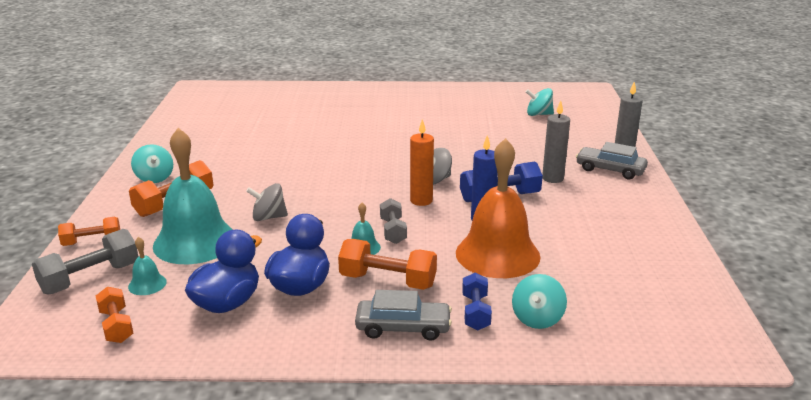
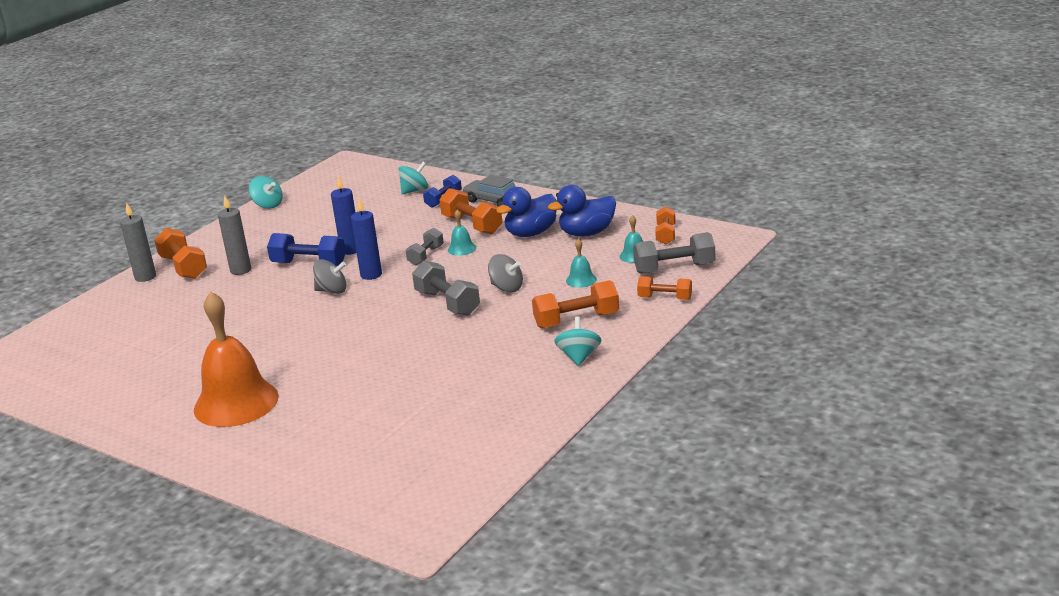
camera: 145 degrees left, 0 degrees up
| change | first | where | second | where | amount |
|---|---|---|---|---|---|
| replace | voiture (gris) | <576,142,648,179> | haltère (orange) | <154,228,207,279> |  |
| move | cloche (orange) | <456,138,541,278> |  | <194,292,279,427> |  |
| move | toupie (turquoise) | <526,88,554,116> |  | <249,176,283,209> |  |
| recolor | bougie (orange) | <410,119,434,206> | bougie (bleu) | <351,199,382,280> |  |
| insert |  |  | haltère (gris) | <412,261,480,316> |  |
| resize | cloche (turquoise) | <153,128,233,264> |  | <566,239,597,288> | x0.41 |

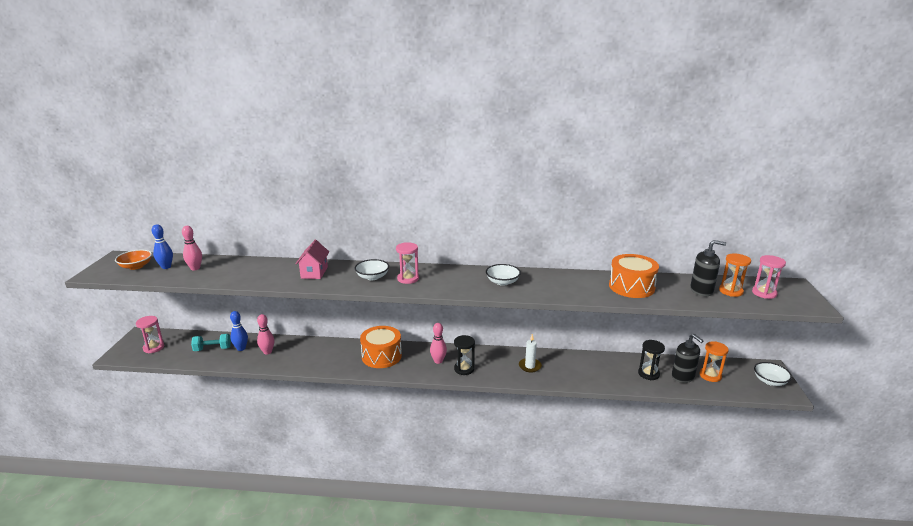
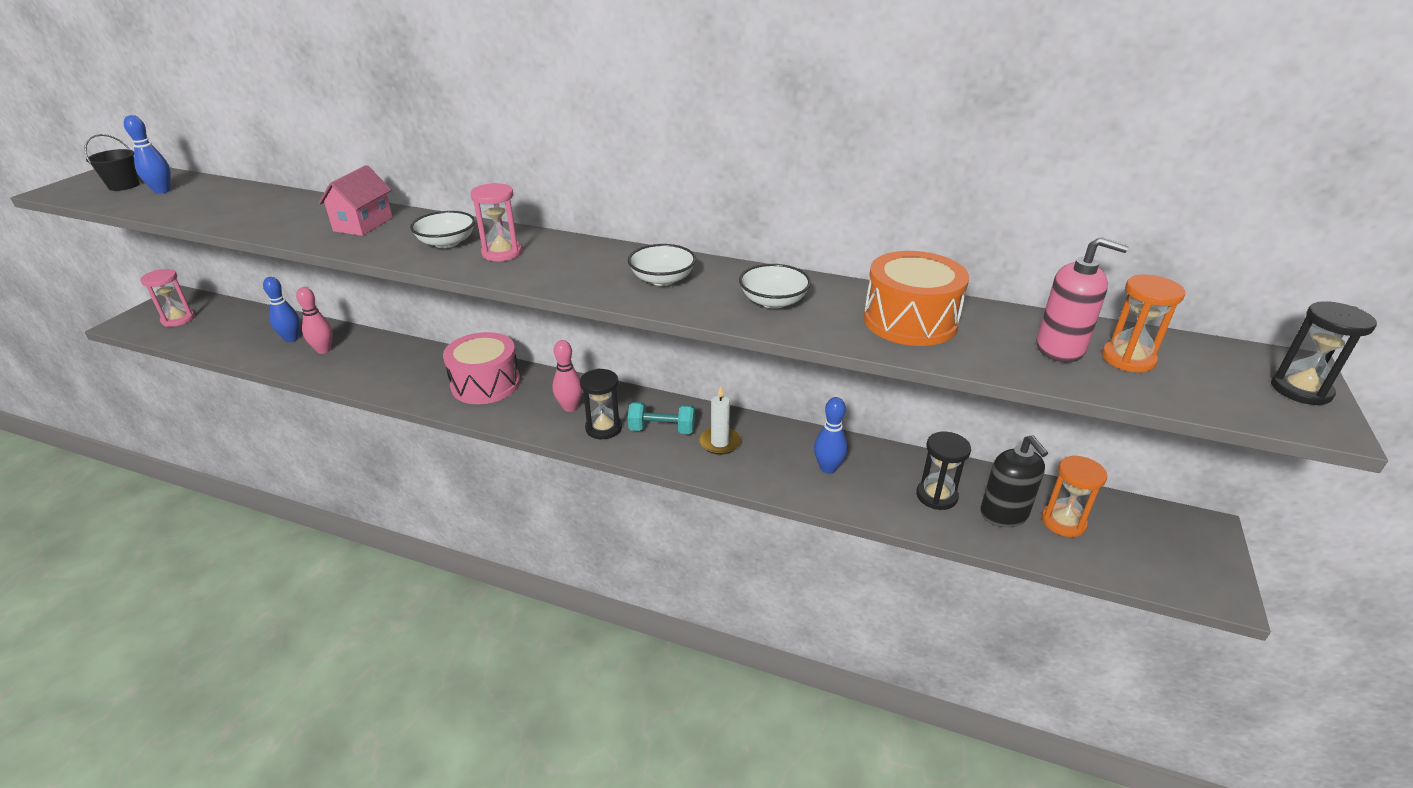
camera: 15 degrees right, 10 degrees up
| change | first | where | second | where | amount |
|---|---|---|---|---|---|
| replace | bol (orange) | <115,250,152,270> | seau (noir) | <84,134,140,191> |  |
| recolor | tambour (orange) | <360,326,402,368> | tambour (rose) | <443,332,521,404> |  |
| move | haltère (turquoise) | <191,334,231,351> |  | <627,402,695,434> |  |
| move | bol (blanc) | <754,362,792,386> |  | <739,264,811,309> |  |
| insert |  |  | quille (bleu) | <814,397,847,474> |  |
| recolor | distributeur de savon (noir) | <690,240,726,296> | distributeur de savon (rose) | <1036,237,1129,362> |  |
| insert |  |  | sablier (noir) | <1271,301,1377,406> |  |
| delete | quille (rose) | <182,226,202,270> |  |  |  |
| delete | sablier (rose) | <752,255,786,299> |  |  |  |

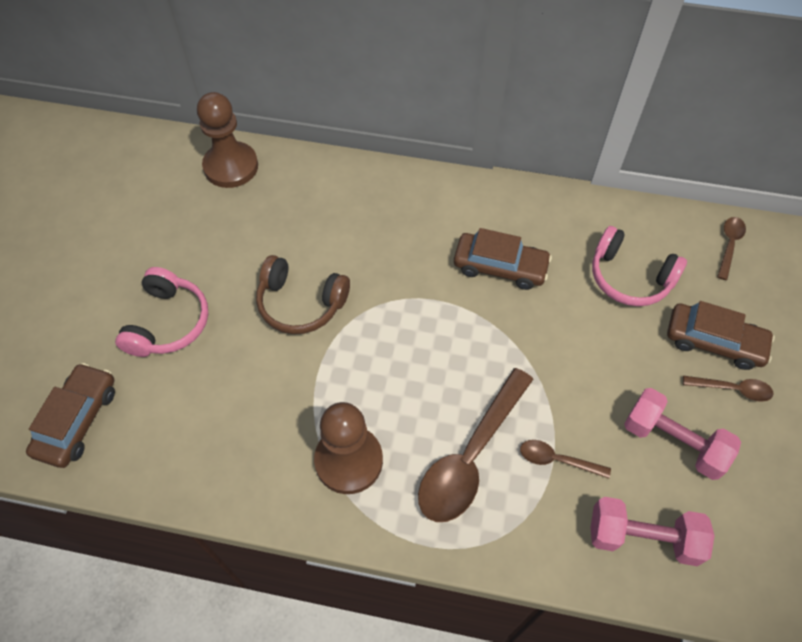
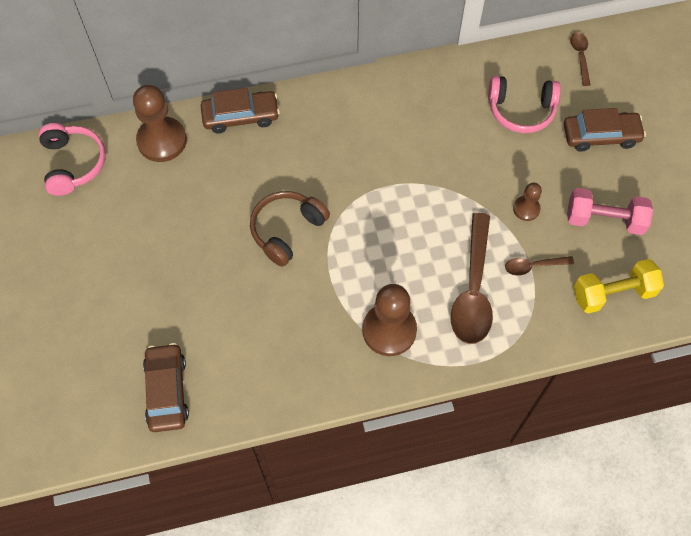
camera: 25 degrees left, 5 degrees up
| change | first | where | second | where | amount |
|---|---|---|---|---|---|
| move | casque audio (rose) | <115,267,208,357> |  | <39,123,106,196> |  |
| move | voiture (marron) | <454,228,552,290> |  | <201,88,280,134> |  |
| rotate | casque audio (marron) | <256,255,350,334> |  | <250,191,330,267> | 135 degrees clockwise |
| insert |  |  | pion (marron) | <513,183,542,221> |  |
| recolor | haltère (rose) | <590,497,715,566> | haltère (jaune) | <574,259,664,314> |  |
| delete | cuillère (marron) | <683,376,774,402> |  |  |  |

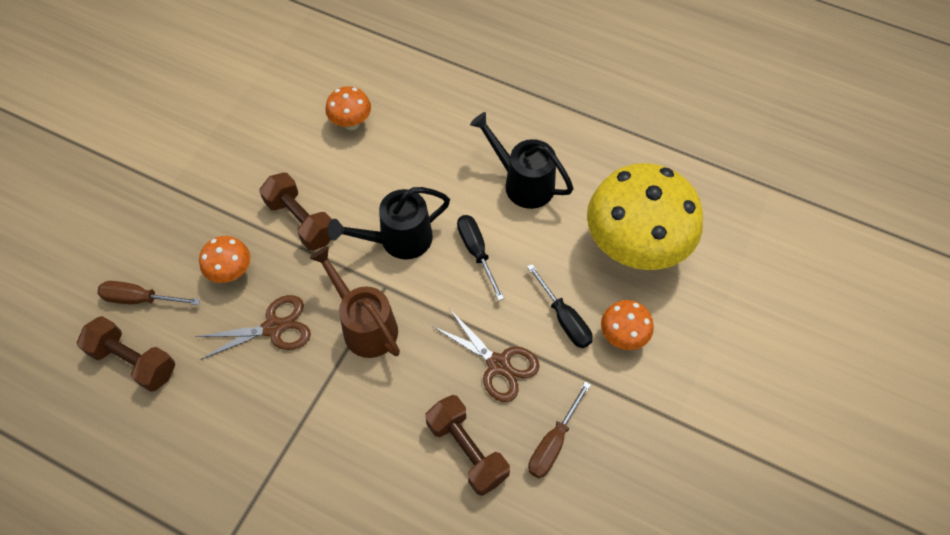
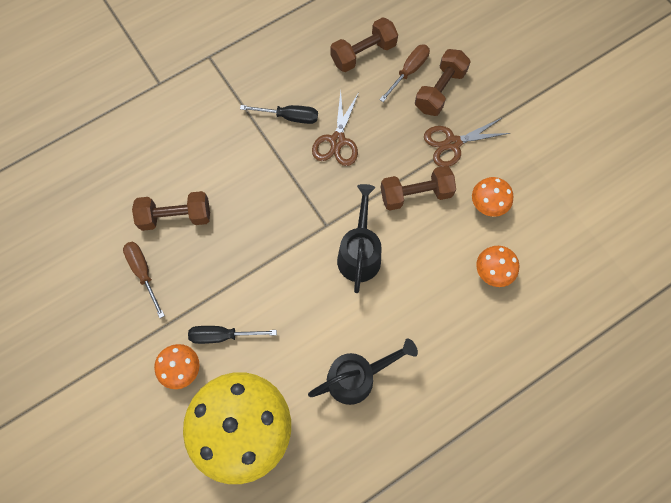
camera: 120 degrees right, 10 degrees up
| change | first | where | second | where | amount |
|---|---|---|---|---|---|
| move | tournevis (noir) | <457,215,504,301> |  | <240,105,318,124> |  |
| insert |  |  | haltère (marron) | <415,49,471,116> |  |
| move | ciseaux (marron) | <432,309,539,402> |  | <424,118,510,167> |  |
| move | champignon (orange) | <199,236,250,283> |  | <472,177,513,217> |  |
| delete | arrosoir (marron) | <310,246,400,358> |  |  |  |

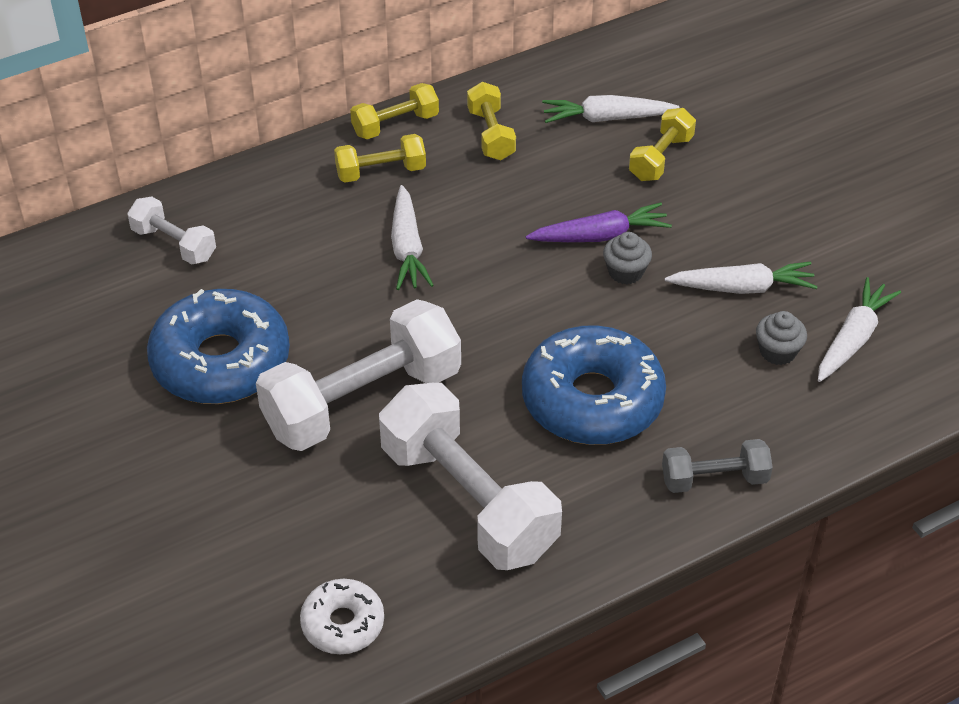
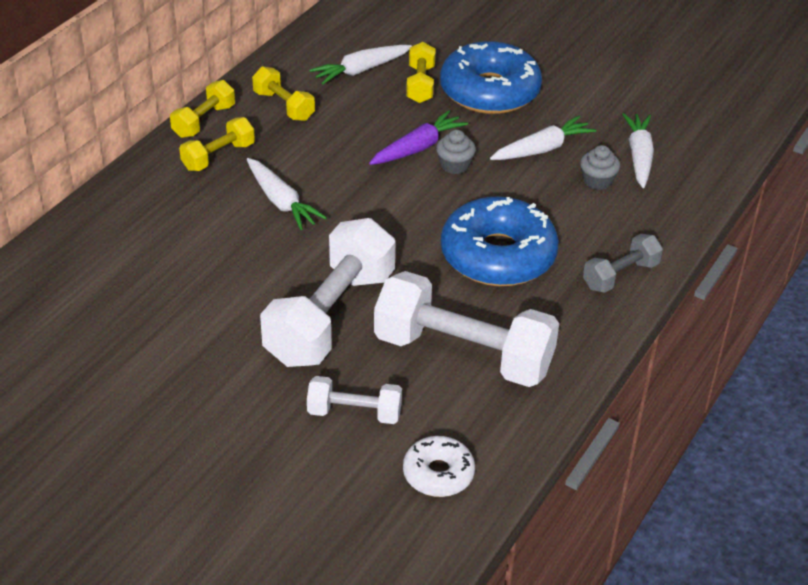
camera: 30 degrees left, 5 degrees down
| change | first | where | second | where | amount |
|---|---|---|---|---|---|
| move | haltère (blanc) | <127,197,216,264> |  | <307,376,402,424> |  |
| move | beignet (bleu) | <147,289,290,404> |  | <440,41,542,114> |  |

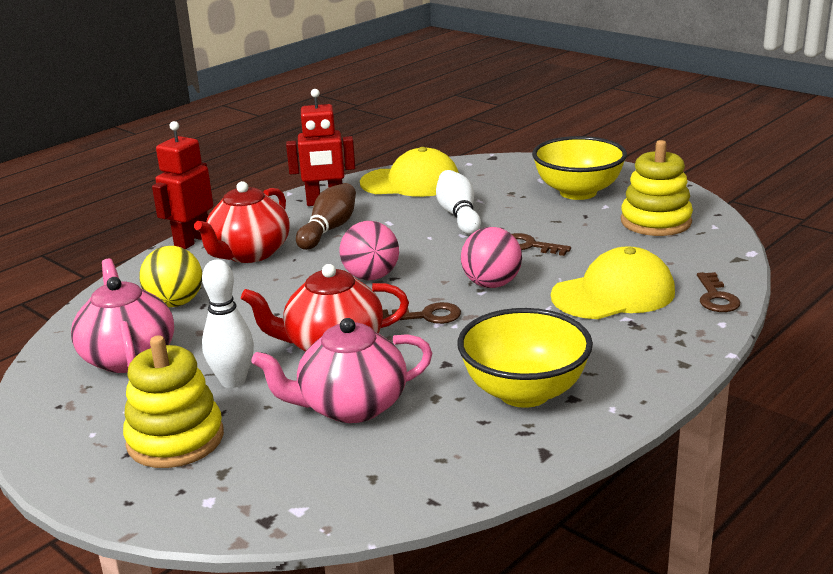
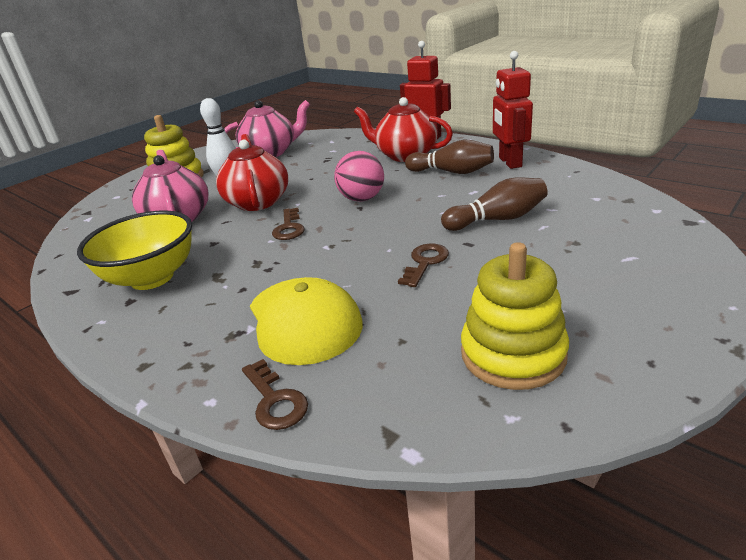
camera: 90 degrees right, 5 degrees up
| change | first | where | second | where | amount |
|---|---|---|---|---|---|
| rotate | clé (marron) | <697,272,740,312> |  | <242,359,308,430> | 120 degrees counterclockwise |
| recolor | quille (blanc) | <436,170,481,234> | quille (marron) | <441,177,548,231> |  |
| delete | balle (jaune) | <139,246,202,307> |  |  |  |
| delete | casquette (jaune) | <360,147,459,197> |  |  |  |
| delete | balle (rose) | <461,227,522,288> |  |  |  |
| delete | bol (jaune) | <532,136,627,200> |  |  |  |

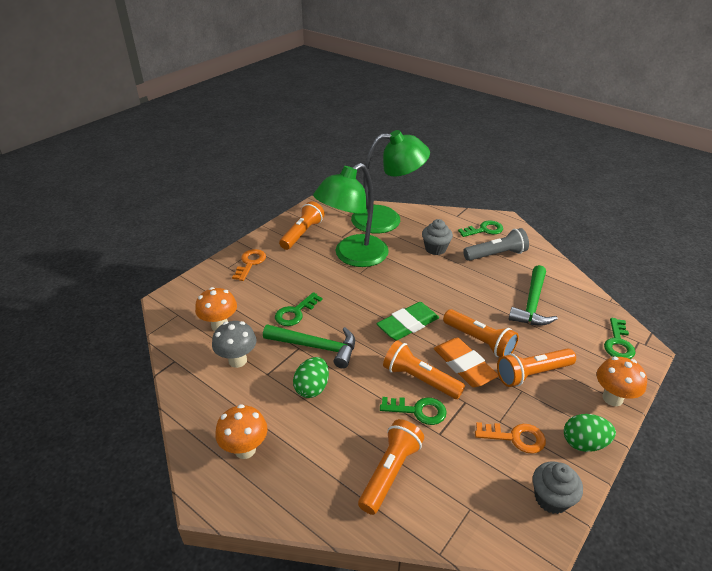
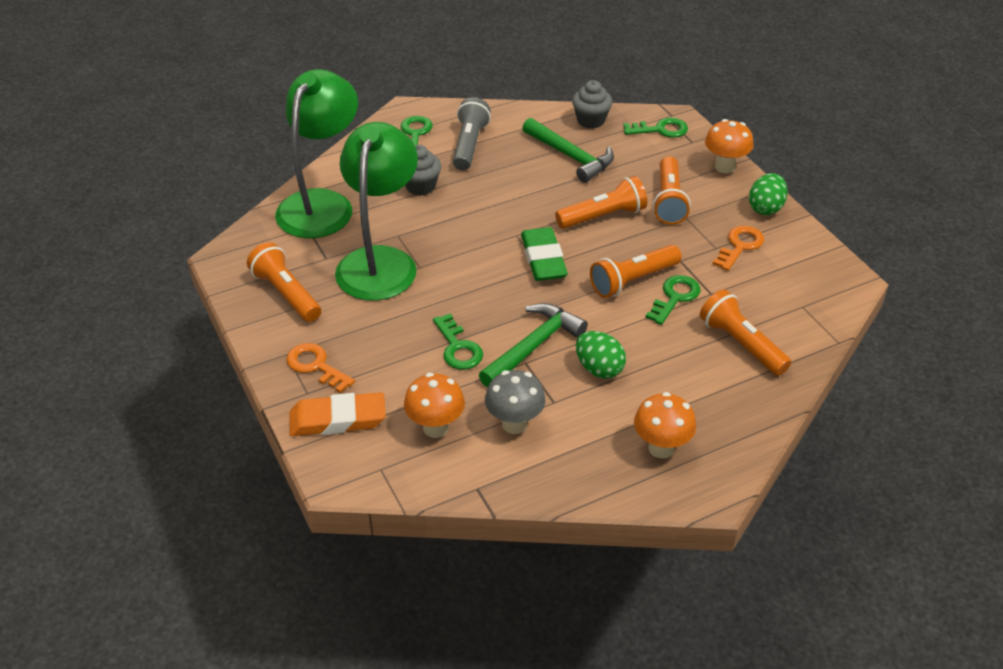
camera: 65 degrees left, 5 degrees up
| change | first | where | second | where | amount |
|---|---|---|---|---|---|
| move | gomme (orange) | <434,338,499,387> |  | <289,392,386,436> |  |
| rotate | lampe (vert) | <313,163,389,267> |  | <335,122,418,301> | 150 degrees counterclockwise |
| move | muffin (gris) | <533,461,583,514> |  | <572,80,612,129> |  |
| rotate | clé (vert) | <604,318,636,359> |  | <623,118,688,138> | 45 degrees counterclockwise |

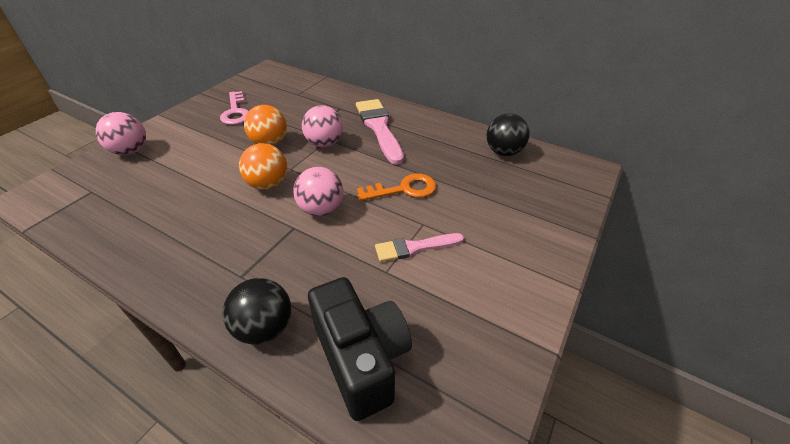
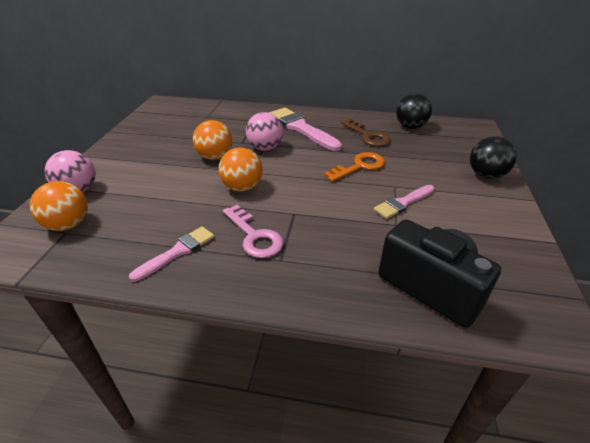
camera: 20 degrees left, 5 degrees down
| change | first | where | second | where | amount |
|---|---|---|---|---|---|
| insert |  |  | balle (orange) | <30,181,88,231> |  |
| insert |  |  | pinceau (rose) | <129,226,214,282> |  |
| move | clé (rose) | <220,91,249,125> |  | <223,204,283,258> |  |
| insert |  |  | clé (marron) | <341,119,391,147> |  |
| move | balle (noir) | <222,278,291,345> |  | <470,137,517,179> |  |
| delete | balle (rose) | <293,167,344,216> |  |  |  |

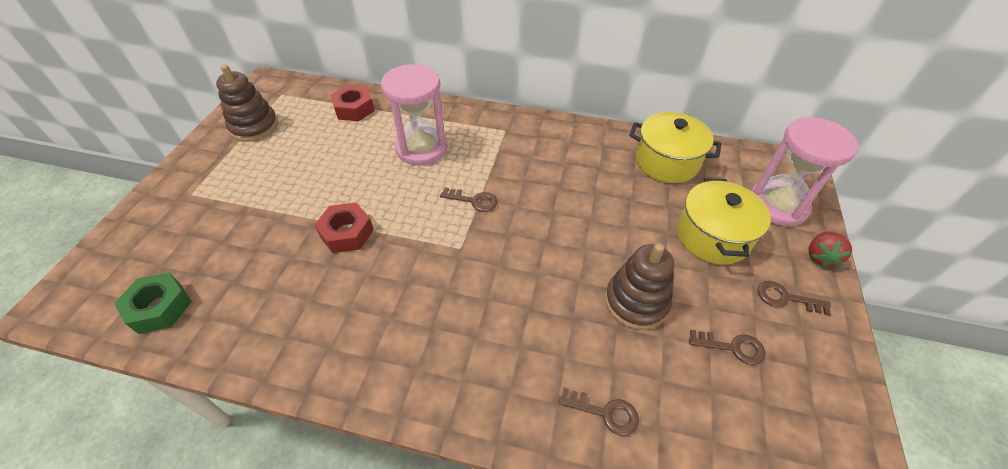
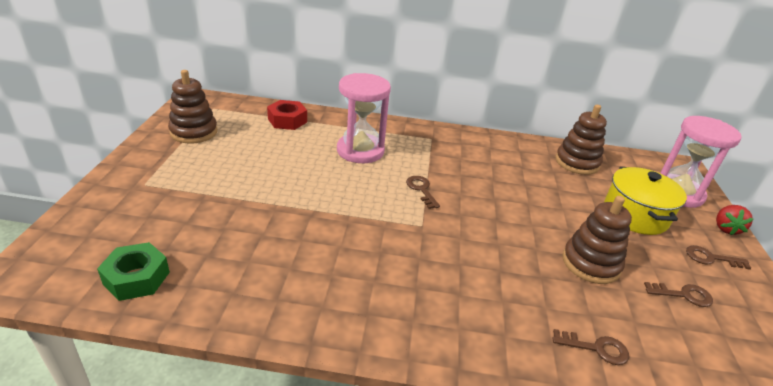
camera: 10 degrees left, 15 degrees down
| change | first | where | second | where | amount |
|---|---|---|---|---|---|
| rotate | clé (marron) | <440,187,497,212> |  | <406,176,440,209> | 120 degrees counterclockwise |
| replace | marmite (jaune) | <629,112,722,183> | jouet à empiler (marron) | <555,105,607,175> |  |
| delete | écrou (rouge) | <314,202,374,253> |  |  |  |

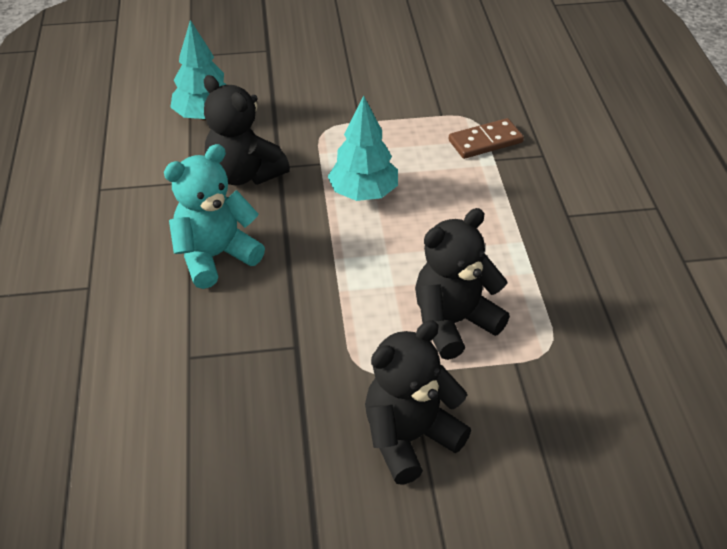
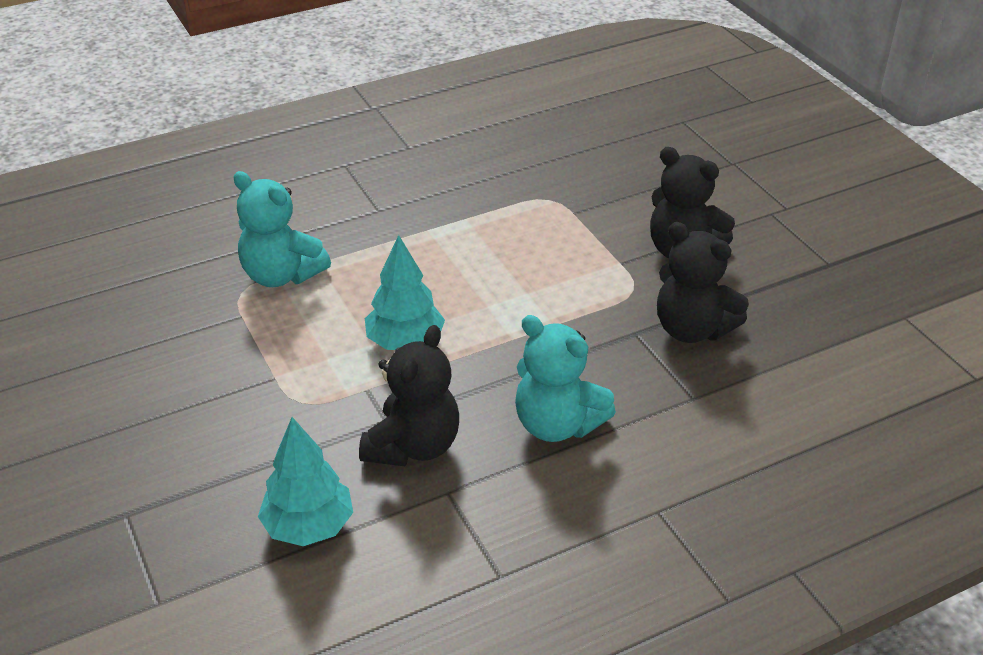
camera: 110 degrees left, 5 degrees down
| change | first | where | second | where | amount |
|---|---|---|---|---|---|
| replace | domino (marron) | <449,118,524,159> | ours en peluche (turquoise) | <233,171,331,287> |  |
| move | ours en peluche (noir) | <415,208,510,360> |  | <657,222,749,343> |  |

